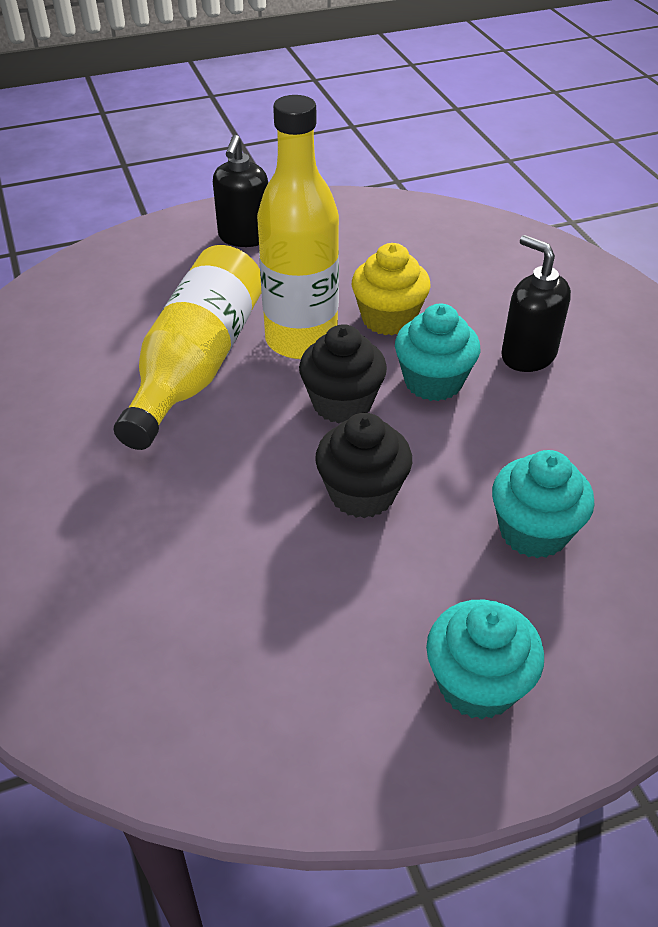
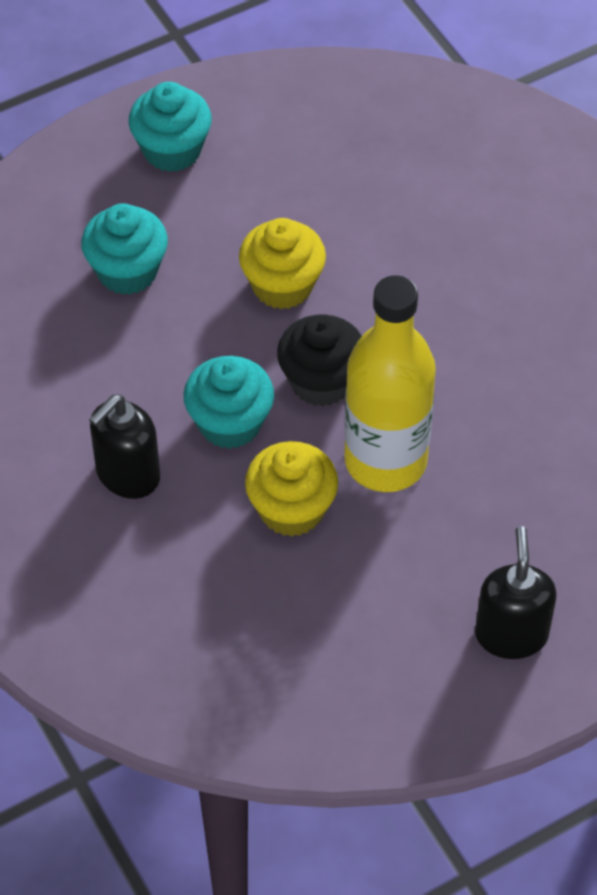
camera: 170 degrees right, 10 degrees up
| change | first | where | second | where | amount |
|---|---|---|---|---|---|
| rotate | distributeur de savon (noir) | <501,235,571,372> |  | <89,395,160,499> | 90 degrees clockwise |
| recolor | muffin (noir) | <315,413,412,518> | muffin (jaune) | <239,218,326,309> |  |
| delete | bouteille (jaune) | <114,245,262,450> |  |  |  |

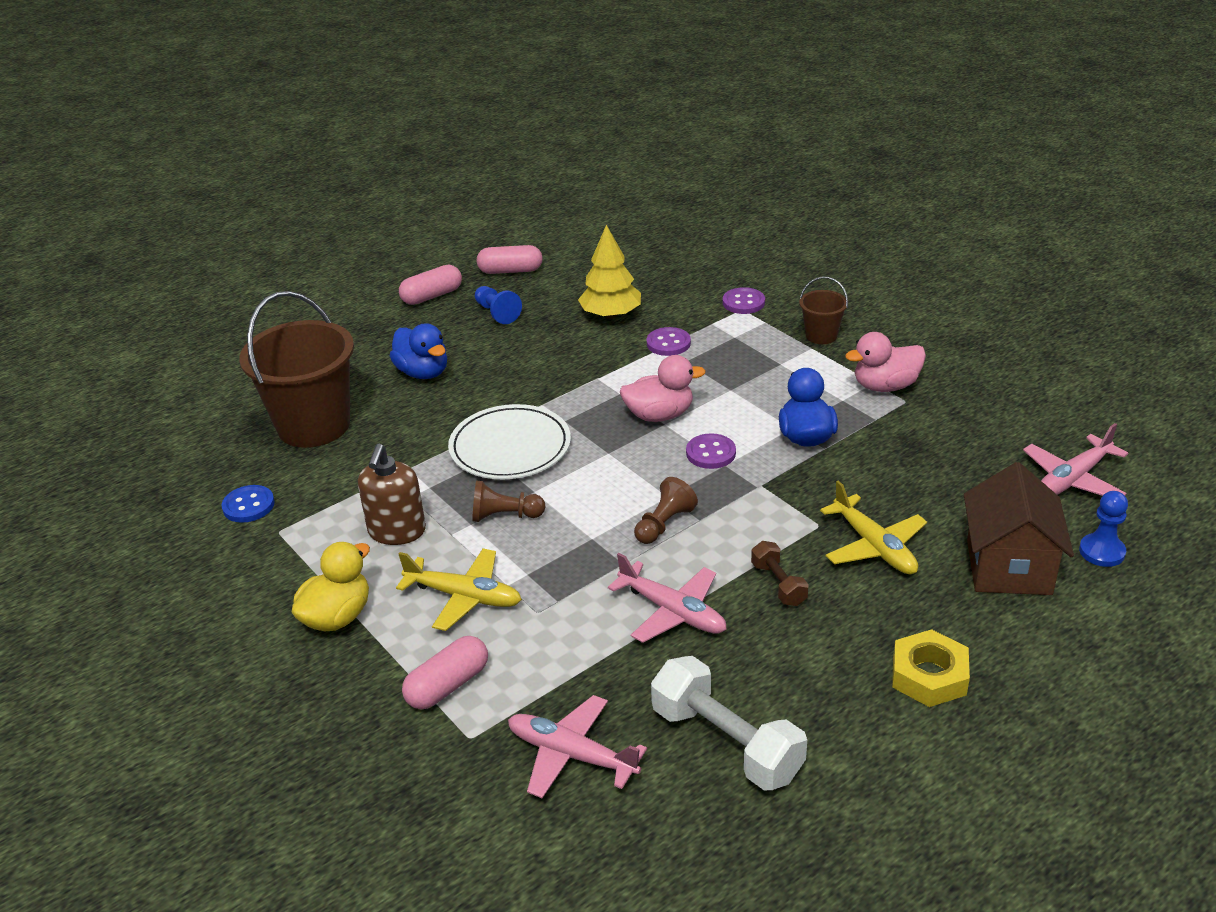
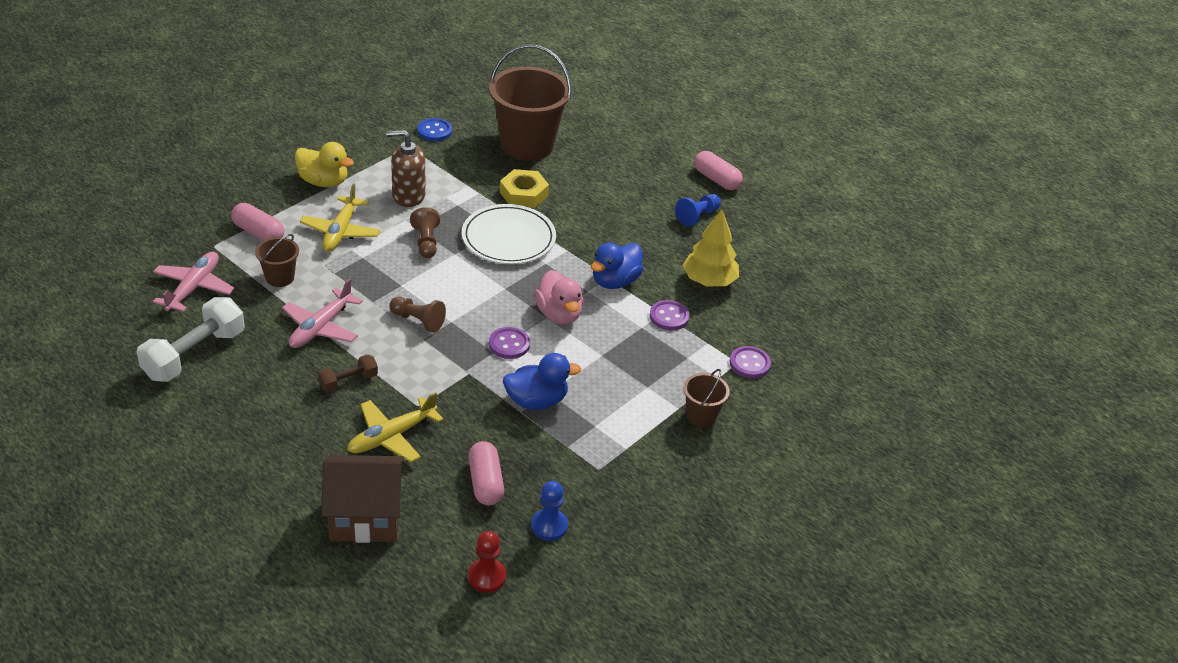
camera: 75 degrees right, 5 degrees up
| change | first | where | second | where | amount |
|---|---|---|---|---|---|
| insert |  |  | seau (marron) | <255,234,299,287> |  |
| move | gélule (rose) | <477,245,543,274> |  | <468,441,504,505> |  |
| replace | avion (rose) | <1023,423,1128,496> | pion (rouge) | <468,531,506,593> |  |
| move | écrou (jaune) | <892,629,970,707> |  | <500,169,549,208> |  |
| move | pion (bleu) | <1079,491,1128,567> |  | <531,481,568,541> |  |
| move | canard (bleu) | <390,323,447,379> |  | <591,243,643,289> |  |
| delete | canard (rose) | <845,332,926,392> |  |  |  |

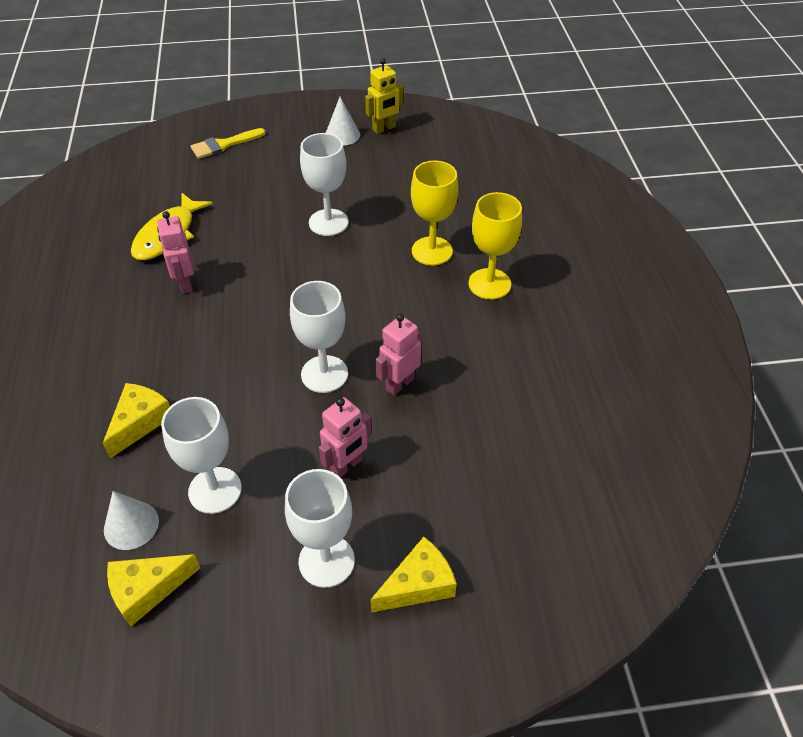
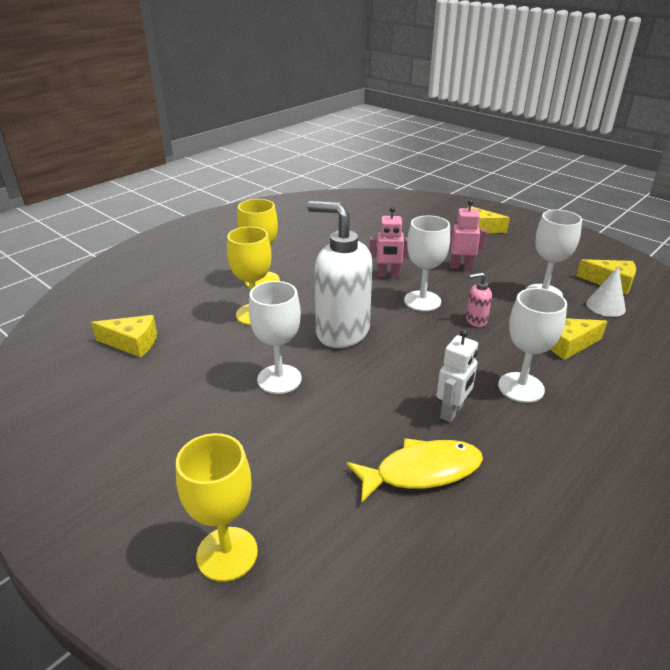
camera: 130 degrees left, 15 degrees down
| change | first | where | second | where | amount |
|---|---|---|---|---|---|
| insert |  |  | fromage (jaune) | <91,315,157,358> |  |
| replace | pinceau (jaune) | <190,128,266,159> | verre à pied (jaune) | <176,433,258,582> |  |
| insert |  |  | distributeur de savon (blanc) | <307,201,372,348> |  |
| recolor | robot (rose) | <157,211,194,293> | robot (blanc) | <436,329,478,422> |  |
| insert |  |  | distributeur de savon (rose) | <466,272,492,327> |  |
| move | verre à pied (blanc) | <285,469,355,588> |  | <498,288,567,403> |  |
| delete | cône (blanc) | <326,97,360,146> |  |  |  |
| delete | robot (jaune) | <365,58,404,134> |  |  |  |

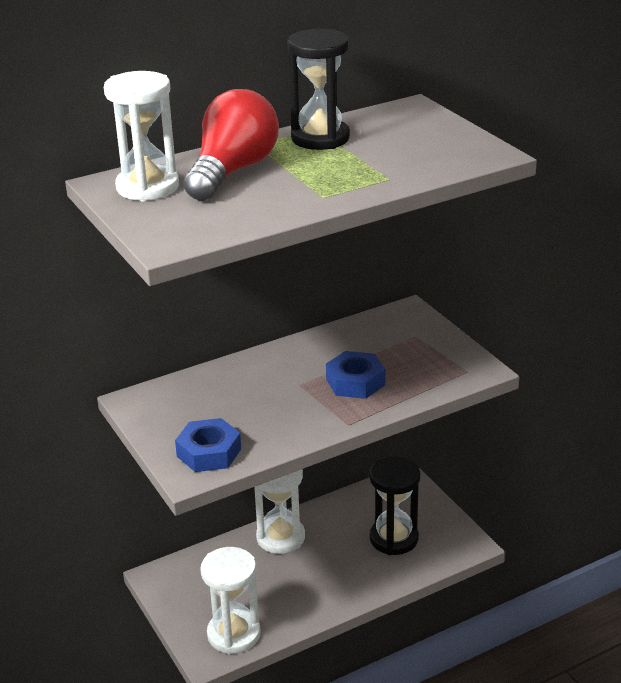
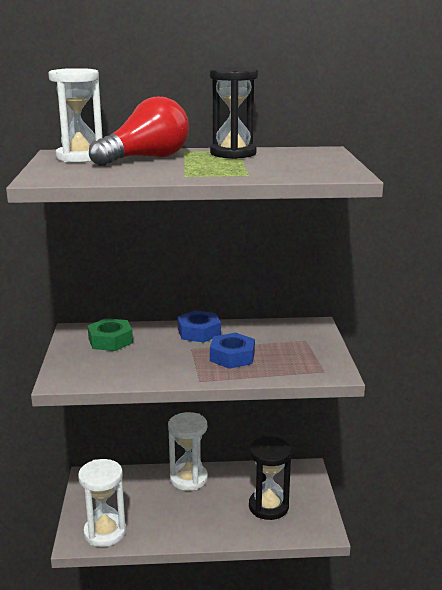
camera: 25 degrees right, 10 degrees down
| change | first | where | second | where | amount |
|---|---|---|---|---|---|
| insert |  |  | écrou (vert) | <88,318,133,351> |  |
| move | écrou (bleu) | <175,418,241,472> |  | <178,310,221,343> |  |

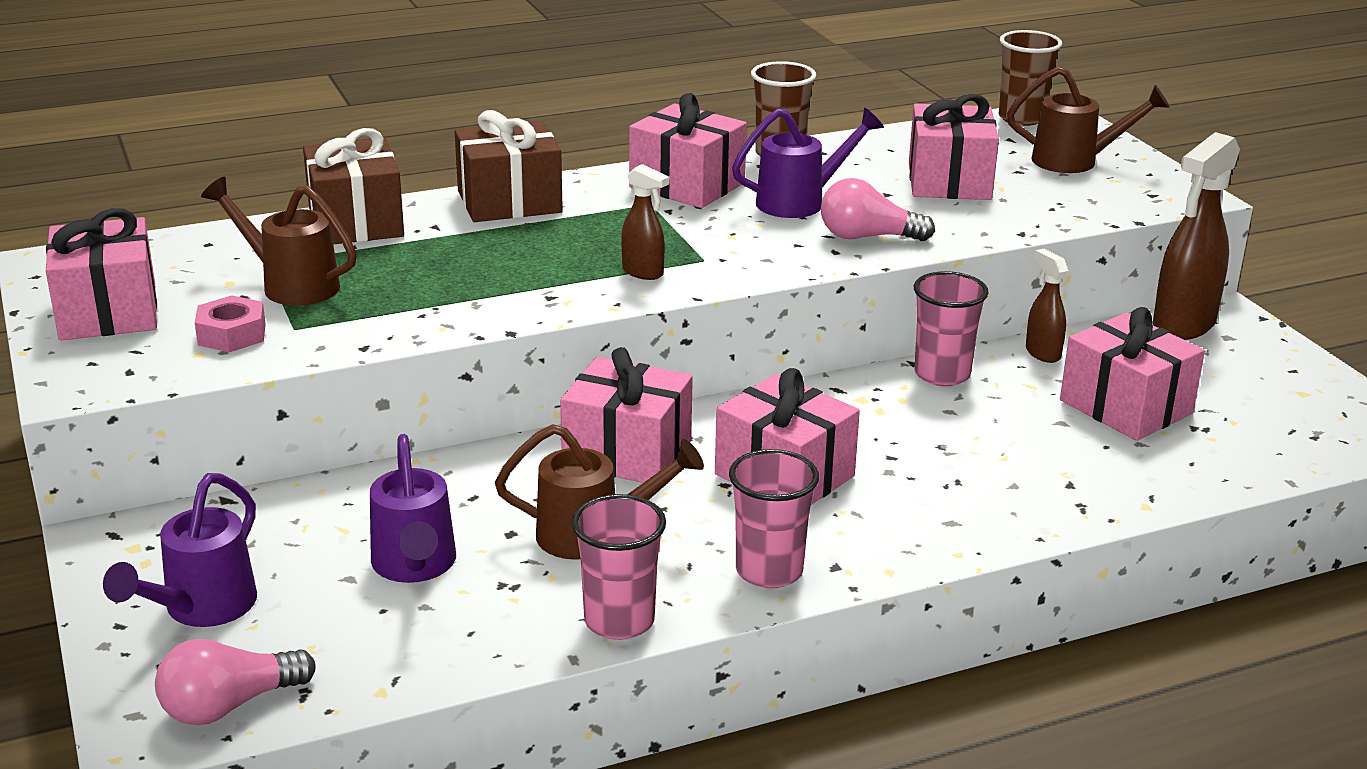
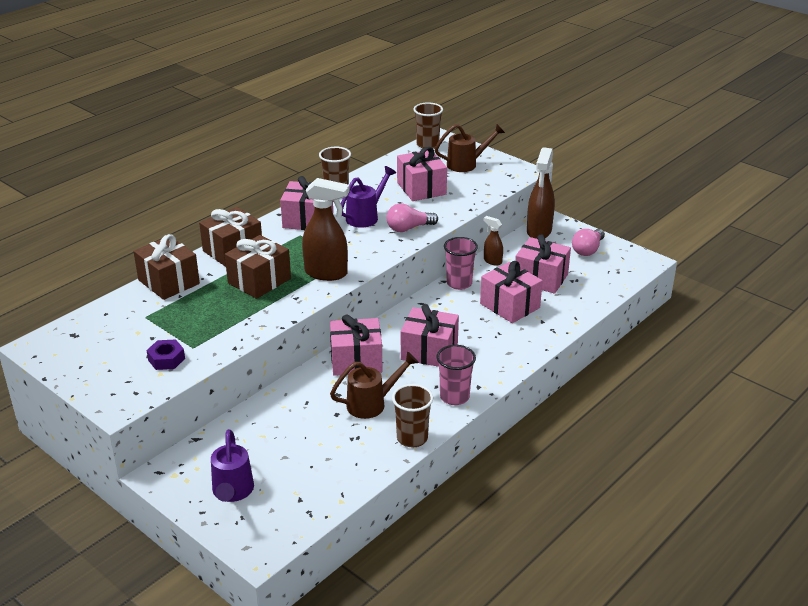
camera: 25 degrees left, 5 degrees up
| change | first | where | second | where | amount |
|---|---|---|---|---|---|
| recolor | écrou (rose) | <195,295,266,352> | écrou (violet) | <146,339,185,370> |  |
| insert |  |  | cadeau (marron) | <225,235,291,299> |  |
| resize | vaporisateur (marron) | <621,164,669,280> |  | <302,178,349,281> | x1.92 |
| recolor | gobelet (rose) | <572,494,666,640> | gobelet (marron) | <392,384,433,447> |  |
| move | cadeau (rose) | <46,208,157,340> |  | <480,261,543,323> |  |
| move | ampoule (rose) | <155,639,316,725> |  | <572,229,605,256> |  |
| delete | arrosoir (marron) | <201,177,357,306> |  |  |  |
| delete | arrosoir (violet) | <370,434,456,583> |  |  |  |

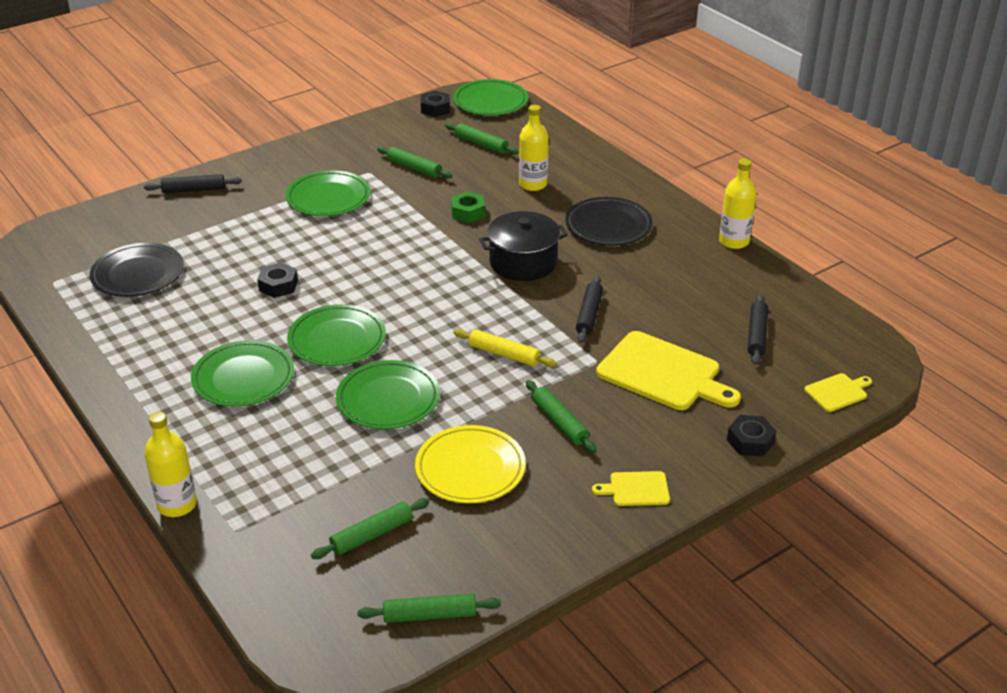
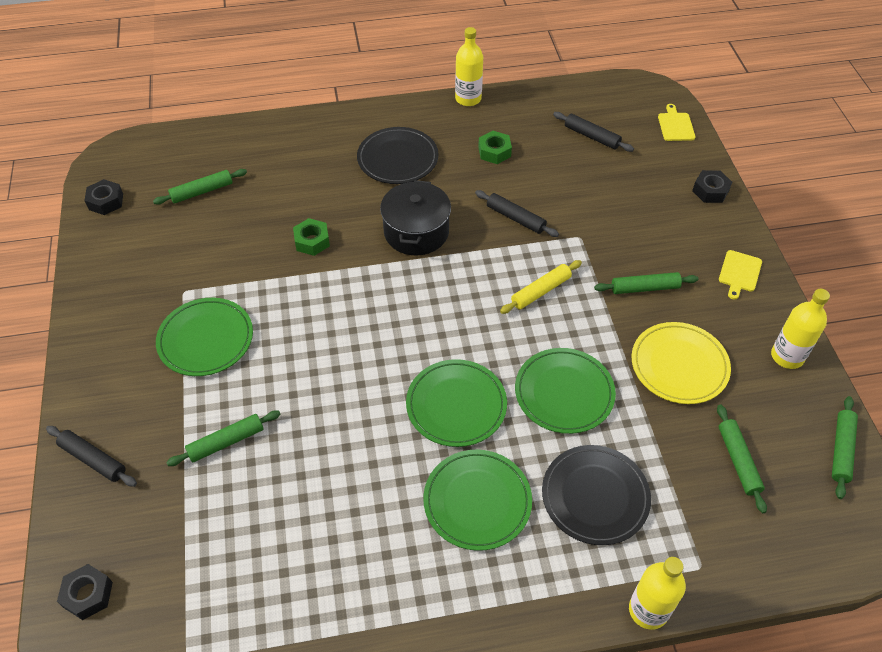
camera: 65 degrees left, 15 degrees up
| change | first | where | second | where | amount |
|---|---|---|---|---|---|
| rotate | rouleau à pâtisserie (noir) | <144,174,242,193> |  | <46,426,137,487> | 75 degrees counterclockwise |
| move | écrou (noir) | <257,262,298,298> |  | <57,564,113,620> |  |
| move | rouleau à pâtisserie (vert) | <377,146,452,179> |  | <166,410,281,466> |  |
| insert |  |  | écrou (vert) | <478,131,512,164> |  |
| move | assiette (noir) | <90,243,184,297> |  | <542,445,651,545> |  |
| move | bouteille (jaune) | <519,105,549,191> |  | <771,289,830,369> |  |
| delete | assiette (vert) | <453,79,528,116> |  |  |  |
| delete | planche à découper (jaune) | <596,331,741,410> |  |  |  |

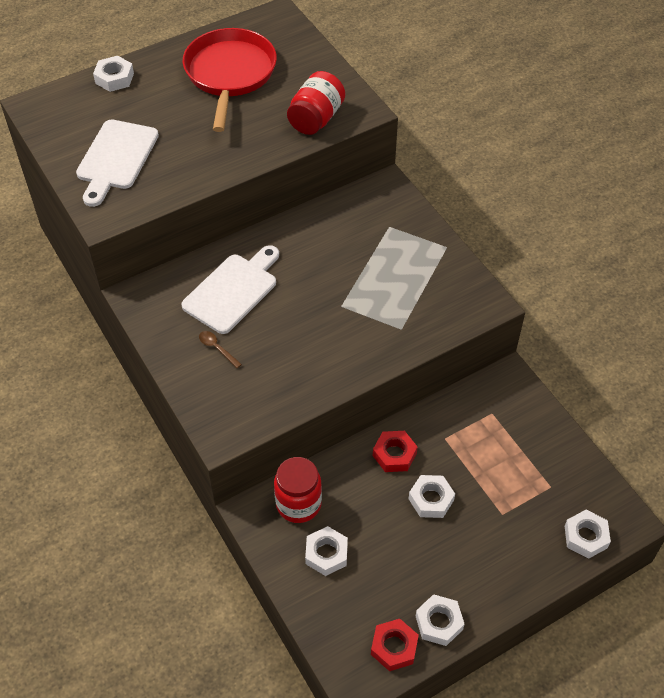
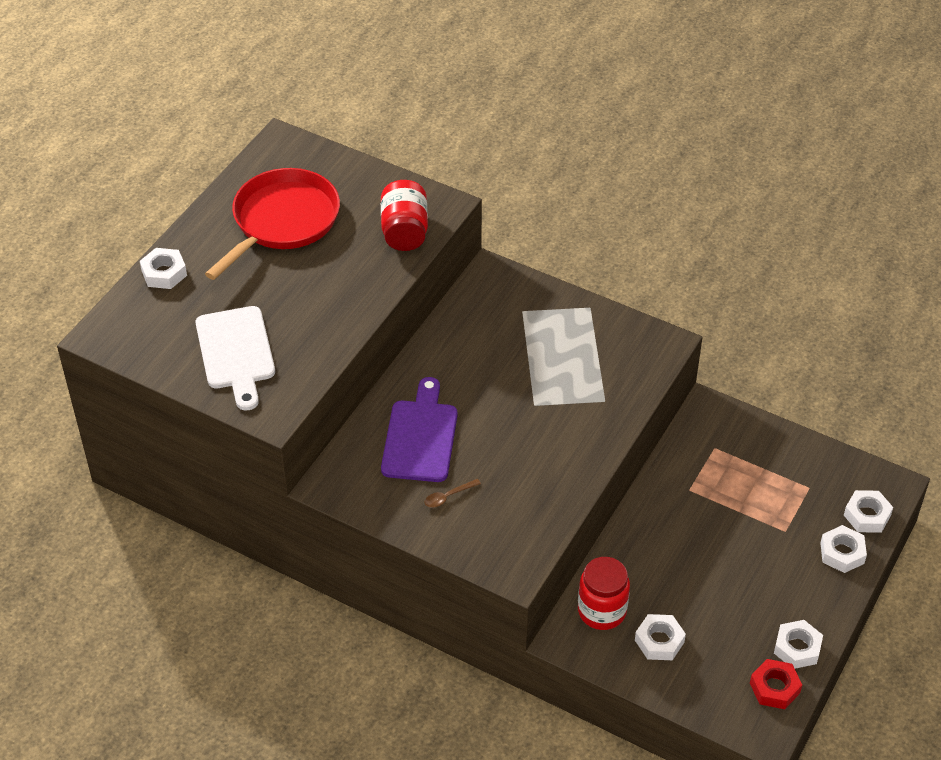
camera: 30 degrees left, 5 degrees down
| change | first | where | second | where | amount |
|---|---|---|---|---|---|
| rotate | poêle (rouge) | <183,28,277,132> |  | <205,168,340,280> | 60 degrees clockwise |
| recolor | planche à découper (blanc) | <181,245,279,334> | planche à découper (violet) | <381,377,458,482> |  |
| rotate | cuillère (marron) | <199,331,242,368> |  | <425,479,481,508> | 45 degrees counterclockwise |
| move | écrou (blanc) | <408,475,455,518> |  | <820,525,867,573> |  |
| delete | écrou (rouge) | <373,431,418,472> |  |  |  |

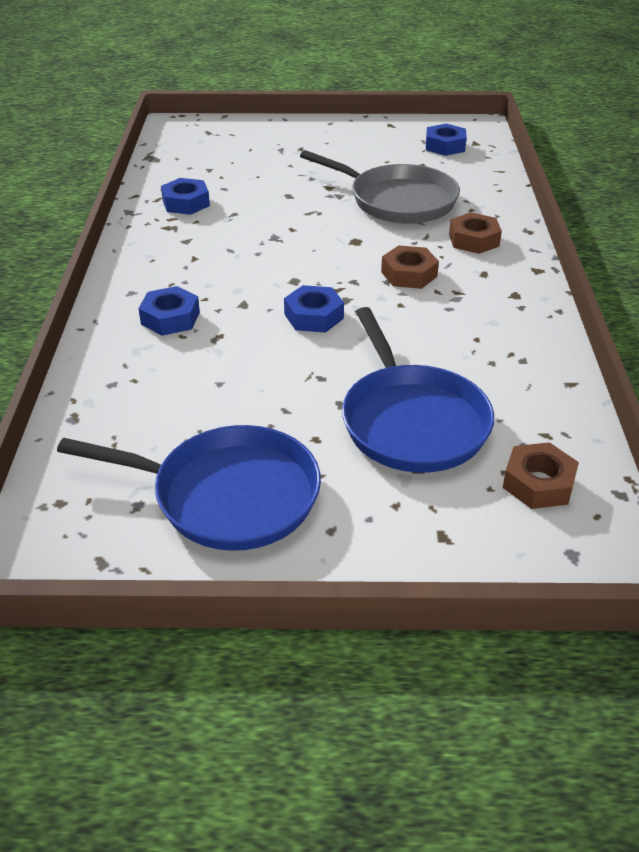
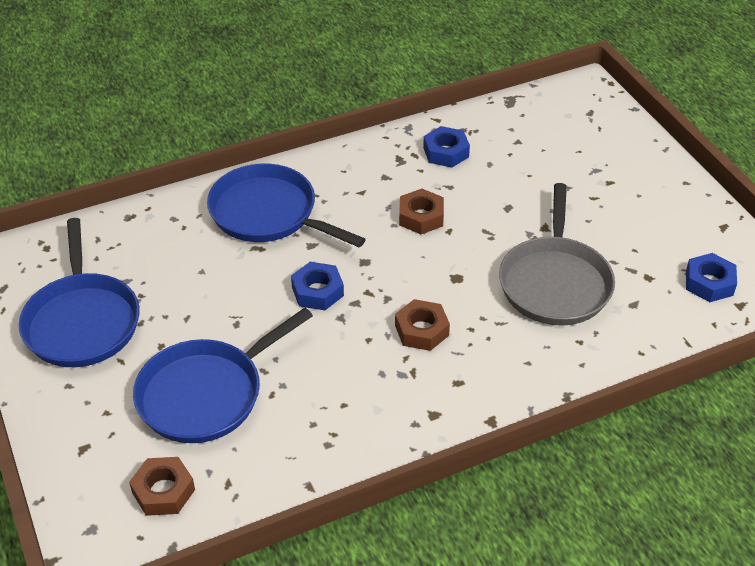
camera: 65 degrees right, 5 degrees up
| change | first | where | second | where | amount |
|---|---|---|---|---|---|
| replace | écrou (bleu) | <138,286,200,336> | poêle (bleu) | <207,164,366,247> |  |
| move | écrou (marron) | <449,212,502,254> |  | <399,189,444,234> |  |

